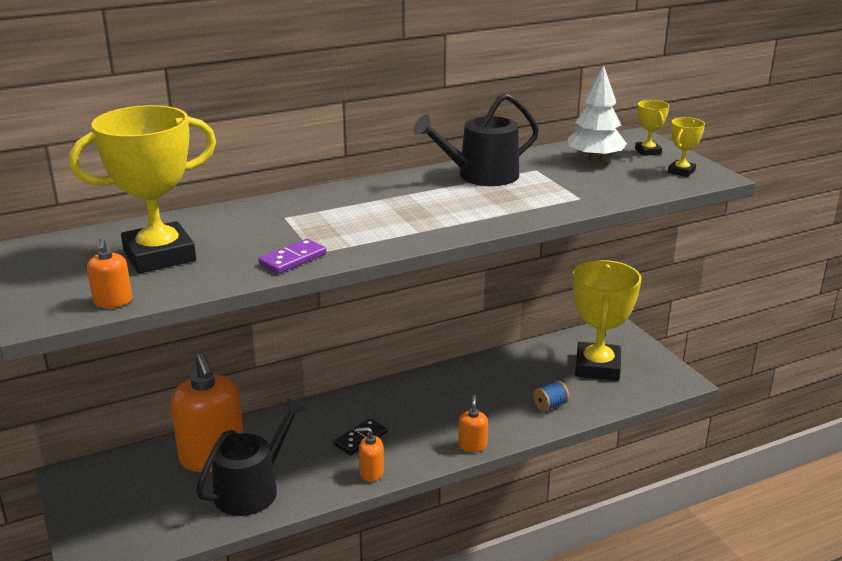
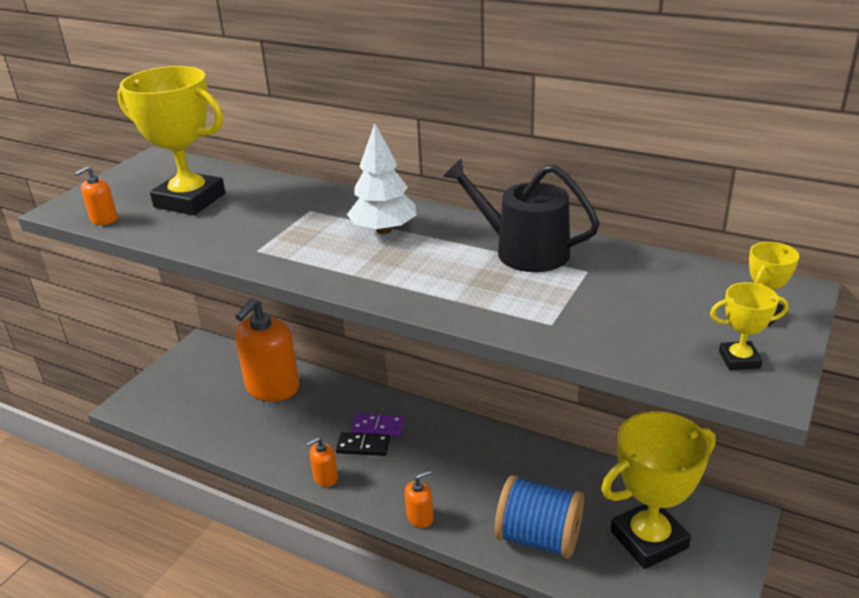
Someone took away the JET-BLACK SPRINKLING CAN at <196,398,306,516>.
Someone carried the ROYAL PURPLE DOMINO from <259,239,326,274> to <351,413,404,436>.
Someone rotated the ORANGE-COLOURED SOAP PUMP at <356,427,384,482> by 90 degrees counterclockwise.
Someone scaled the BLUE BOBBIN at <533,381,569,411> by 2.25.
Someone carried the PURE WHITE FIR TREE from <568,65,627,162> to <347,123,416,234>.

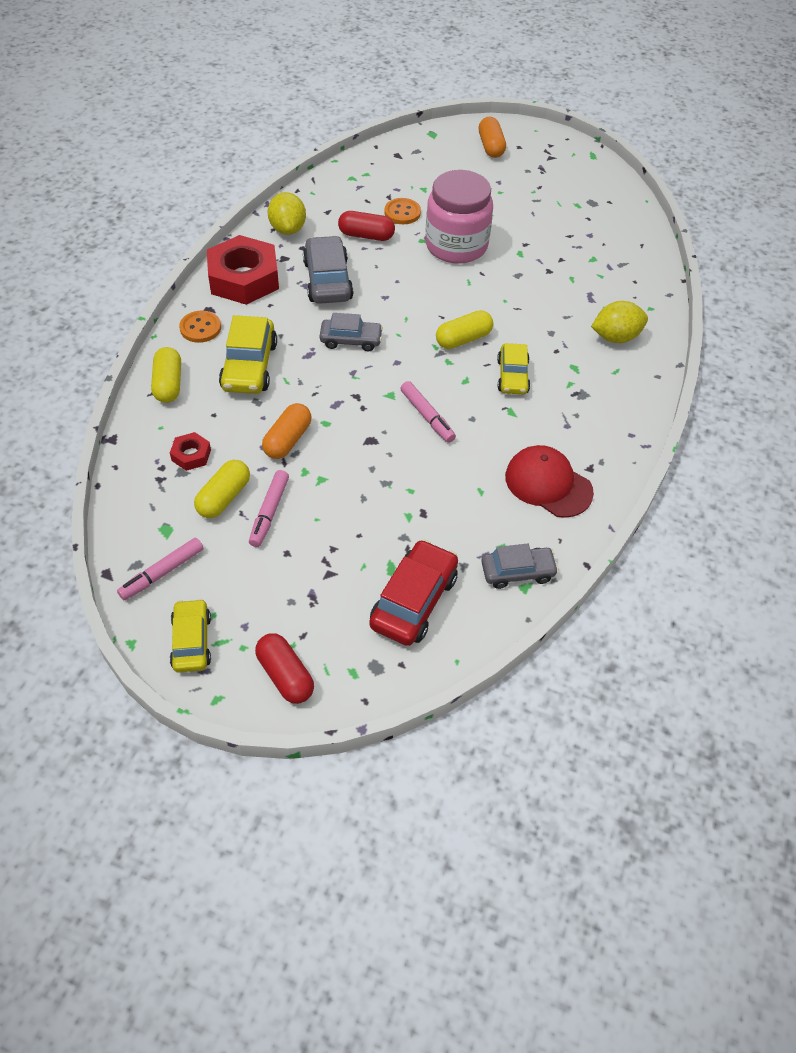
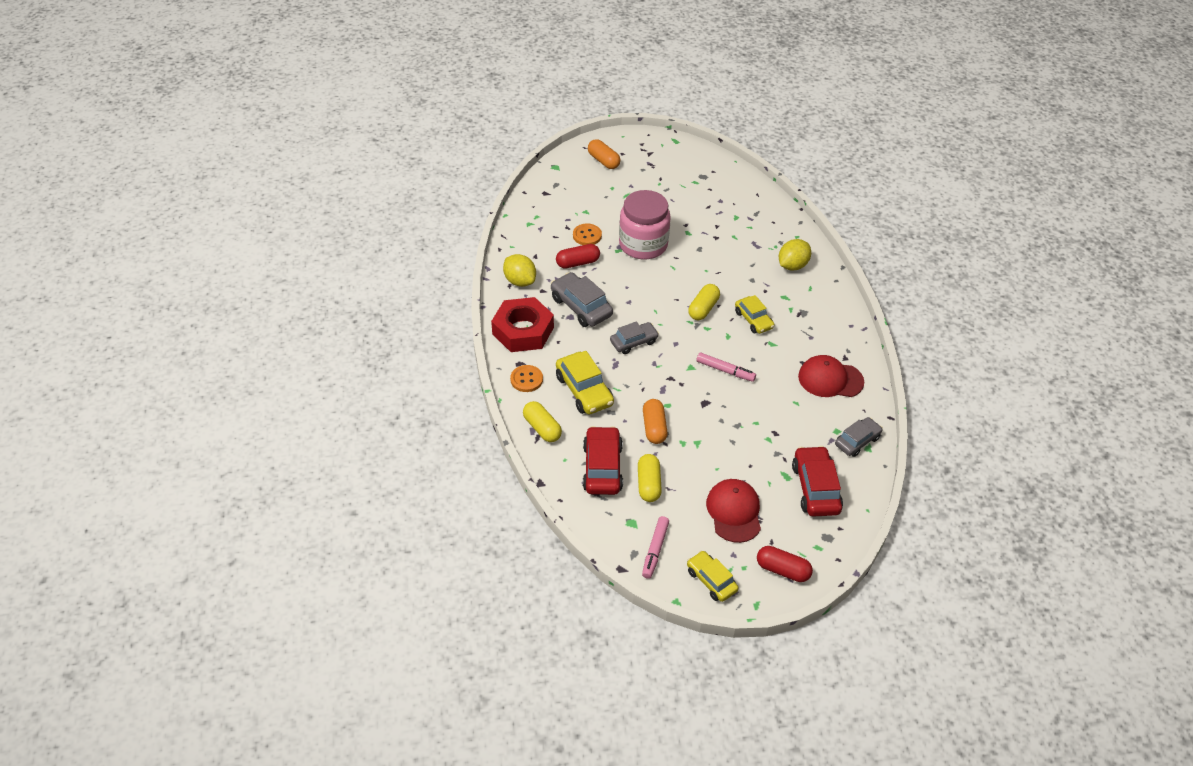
Someone swapped the SCARLET HEXAGON NUT at <170,432,211,471> for the SCARLET TOY CAR at <583,426,623,495>.
Someone took away the ROSY MARKER at <249,470,289,547>.
Someone put down the SCARLET PEAKED CAP at <706,479,761,543>.

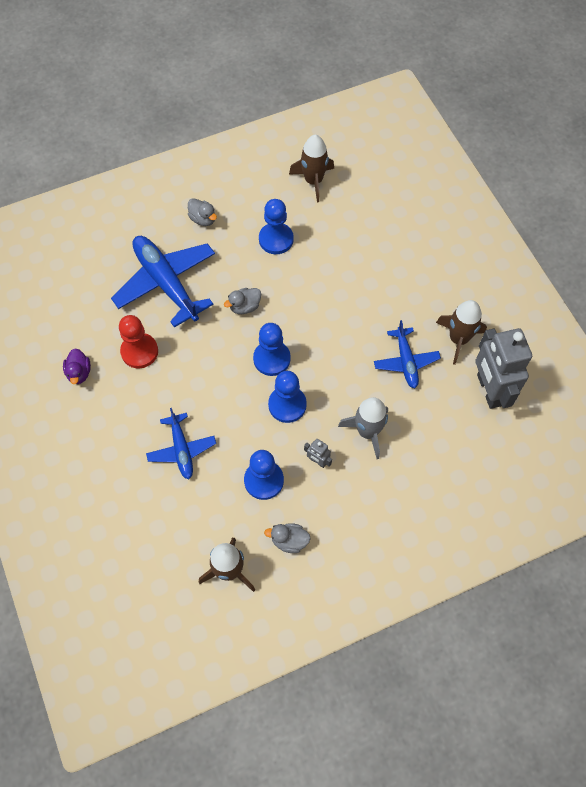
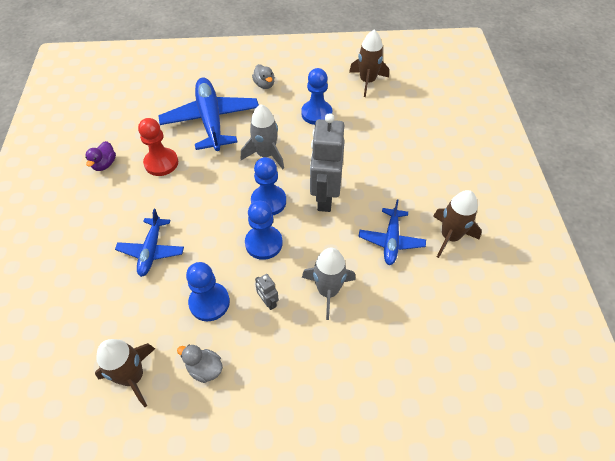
Someone swapped the ASH-GREY RUBBER DUCK at <224,288,261,314> for the ASH-GREY SPACESHIP at <241,104,284,169>.
Someone carried the ASH-GREY ROBOT from <475,328,532,409> to <310,113,345,212>.

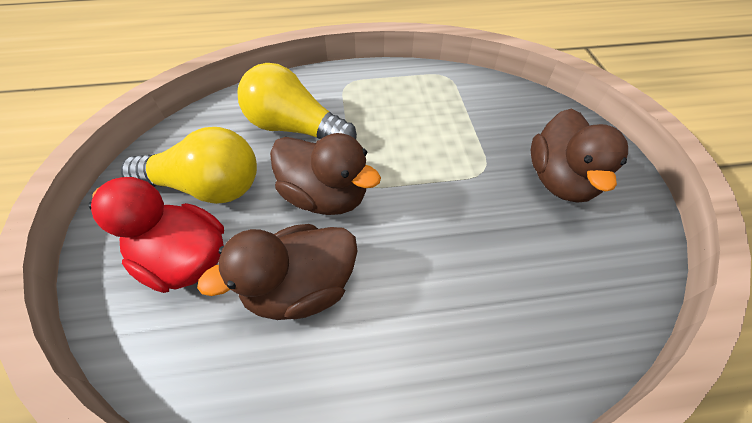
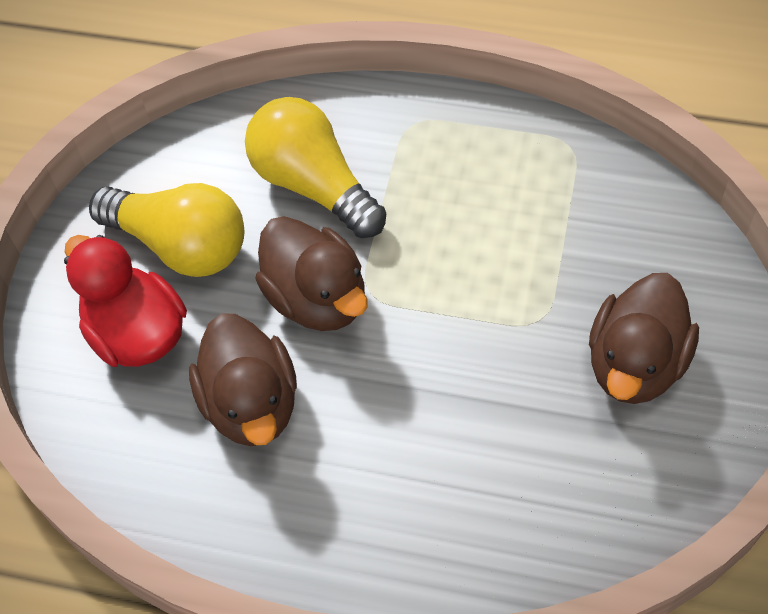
Someone rotated the BROWN RUBBER DUCK at <197,224,358,320> by 105 degrees counterclockwise.

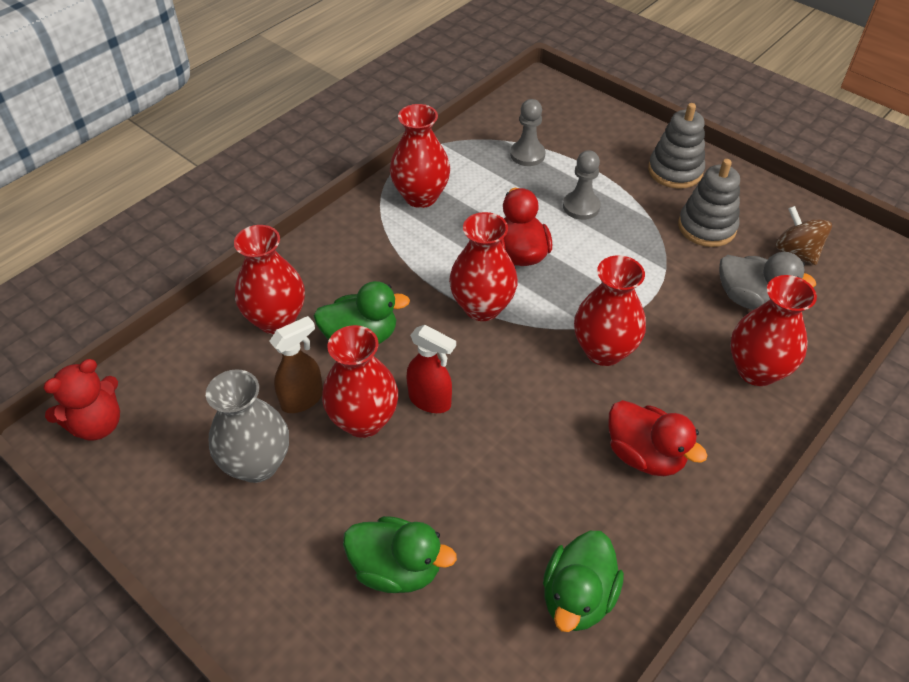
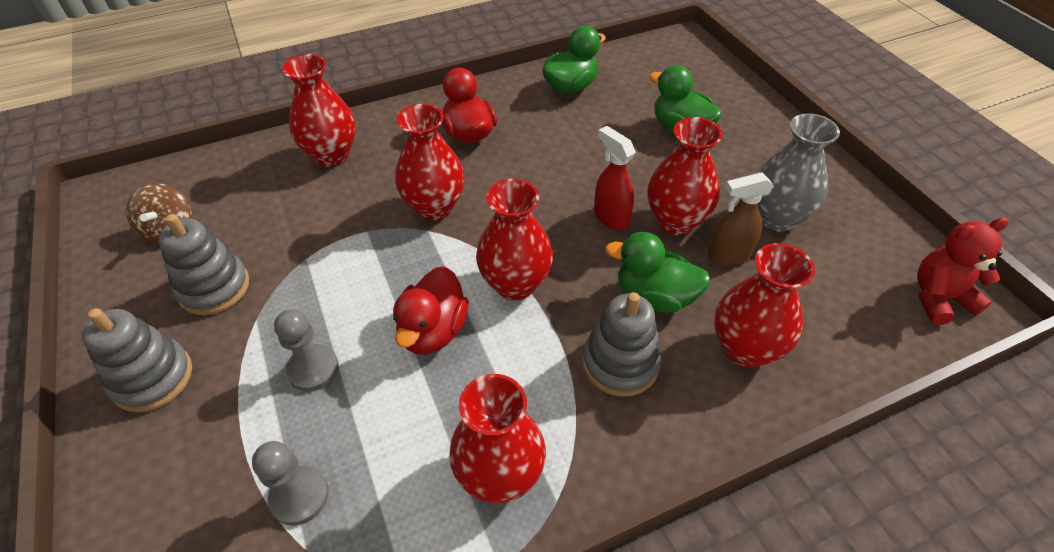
Someone took away the ASH-GREY RUBBER DUCK at <719,252,816,310>.
Someone put down the ASH-GREY STACKING TOY at <582,292,661,397>.

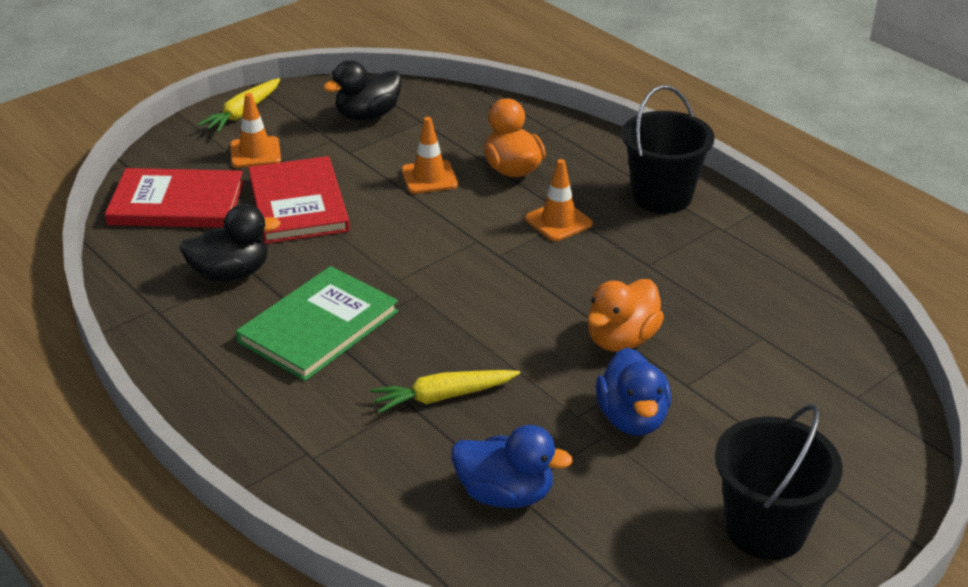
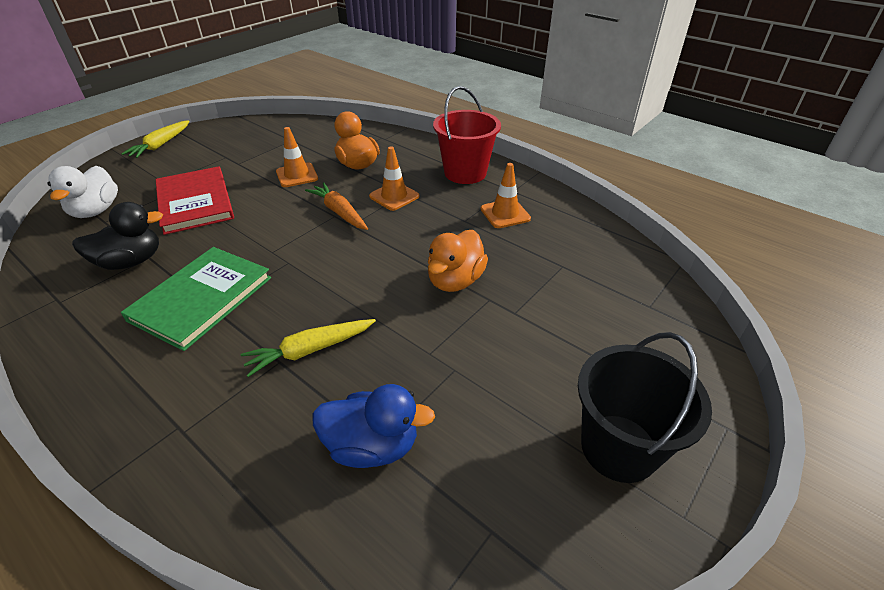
Someone swapped the SCARLET HARDCOVER at <105,168,244,228> for the PURE WHITE RUBBER DUCK at <47,166,118,218>.
Someone carried the ORANGE-COLOURED SAFETY CONE from <230,93,281,168> to <481,163,531,228>.
Someone took away the JET-BLACK RUBBER DUCK at <323,60,402,121>.
Someone took away the BLUE RUBBER DUCK at <595,348,671,436>.
Someone repainted the JET-BLACK SAND BUCKET at <622,85,715,213>, which became the SCARLET SAND BUCKET at <433,86,501,184>.
Someone put down the ORANGE-COLOURED ROOT VEGETABLE at <305,182,368,230>.

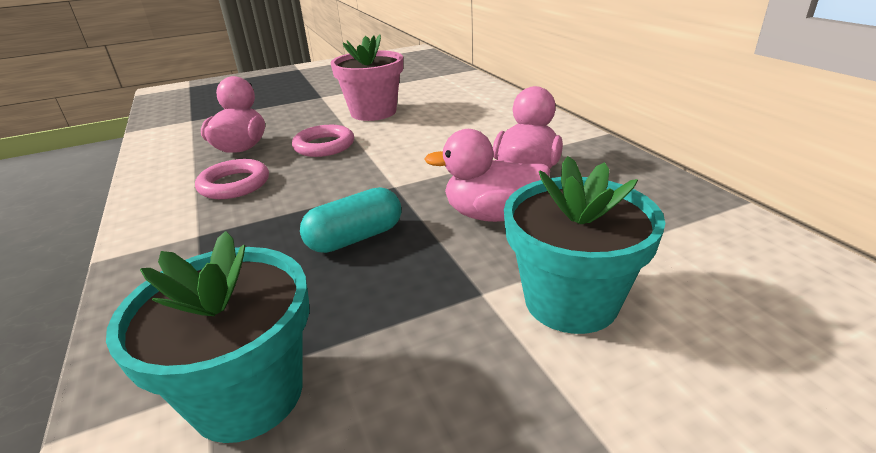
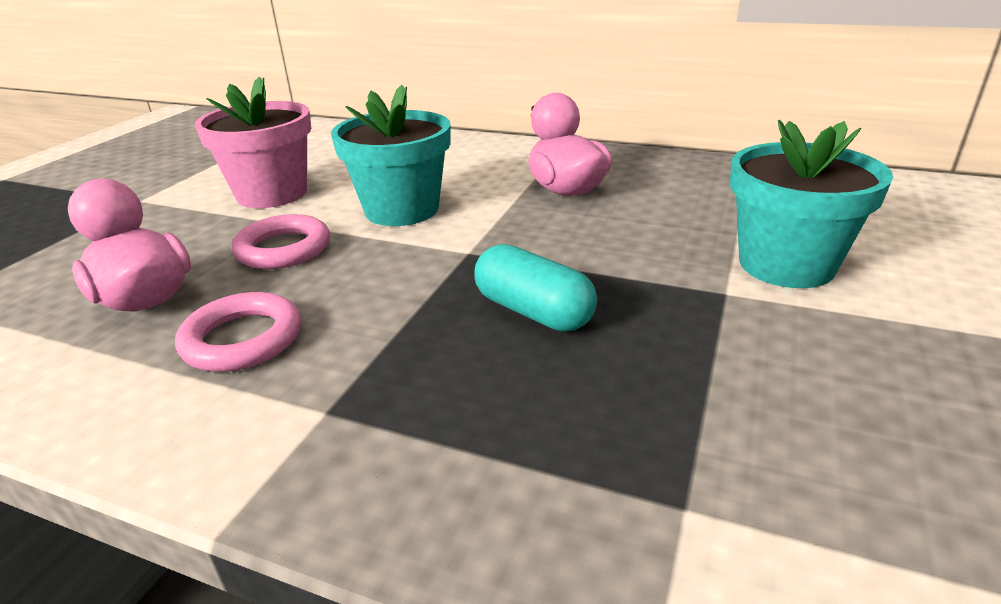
Someone carried the AQUA FLOWER POT from <106,231,310,443> to <331,85,451,226>.
Someone rotated the AQUA PILL at <300,187,401,253> by 60 degrees counterclockwise.
Someone took away the ROSY RUBBER DUCK at <424,129,550,222>.

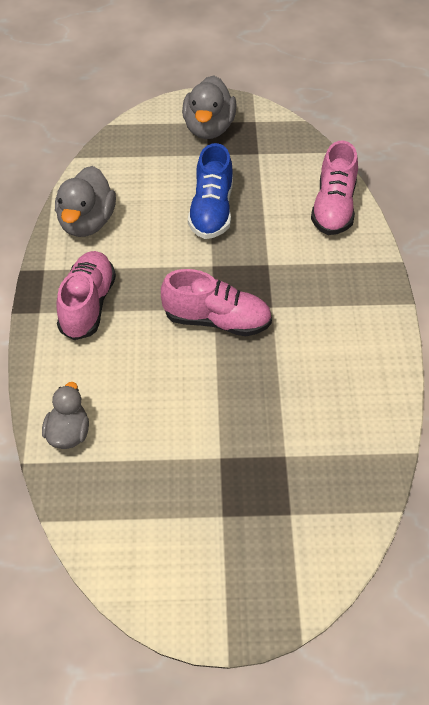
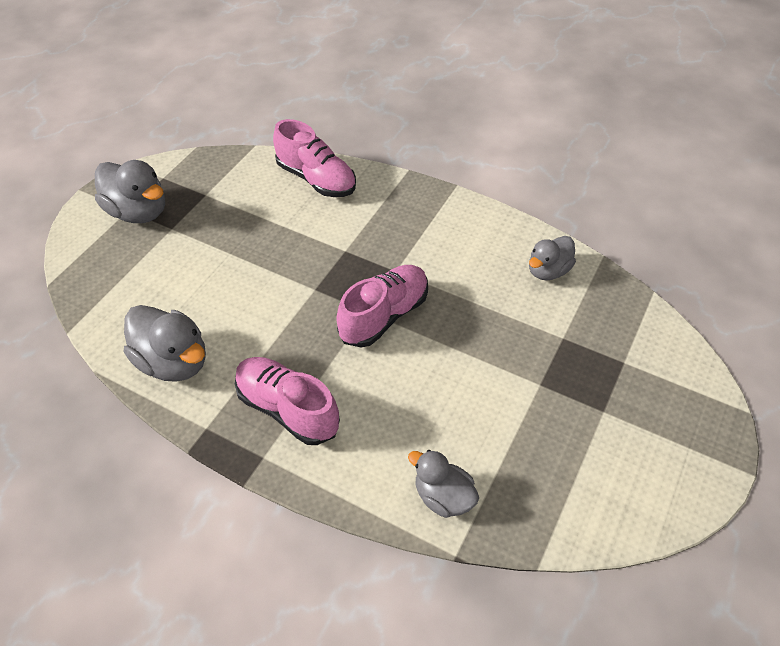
Someone took away the BLUE LACE-UP SHOE at <188,143,233,239>.
Someone put down the ASH-GREY RUBBER DUCK at <529,236,576,280>.

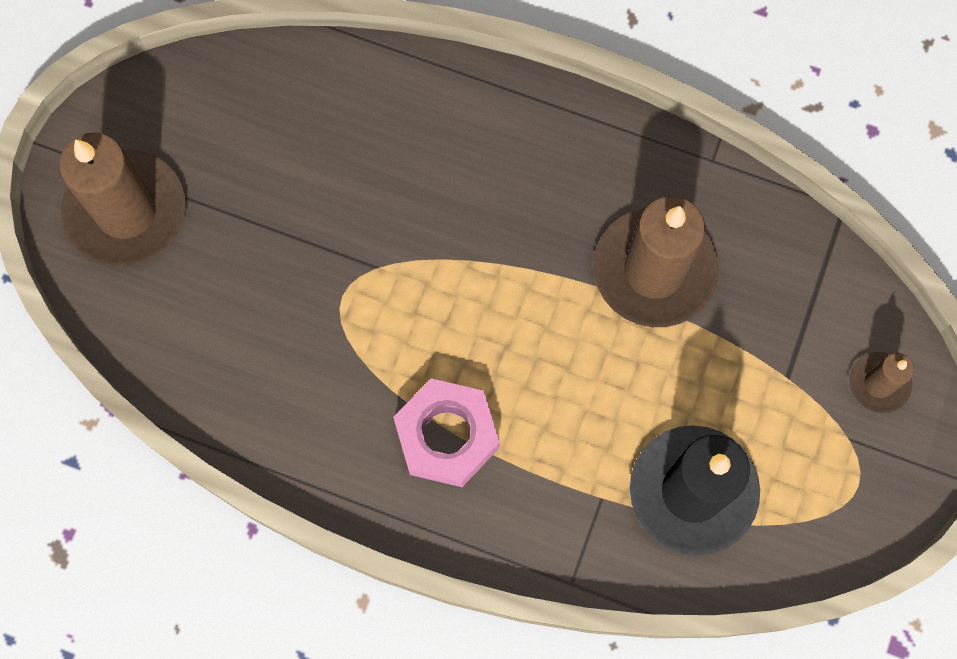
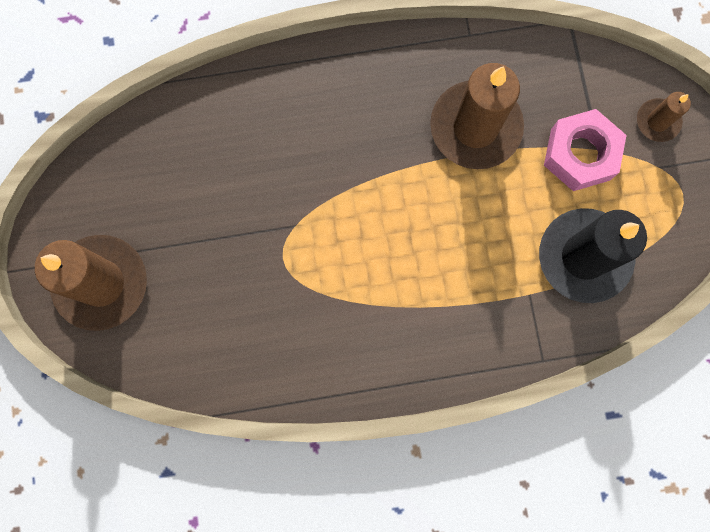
Someone carried the ROSY HEXAGON NUT from <393,378,500,487> to <544,109,627,191>.

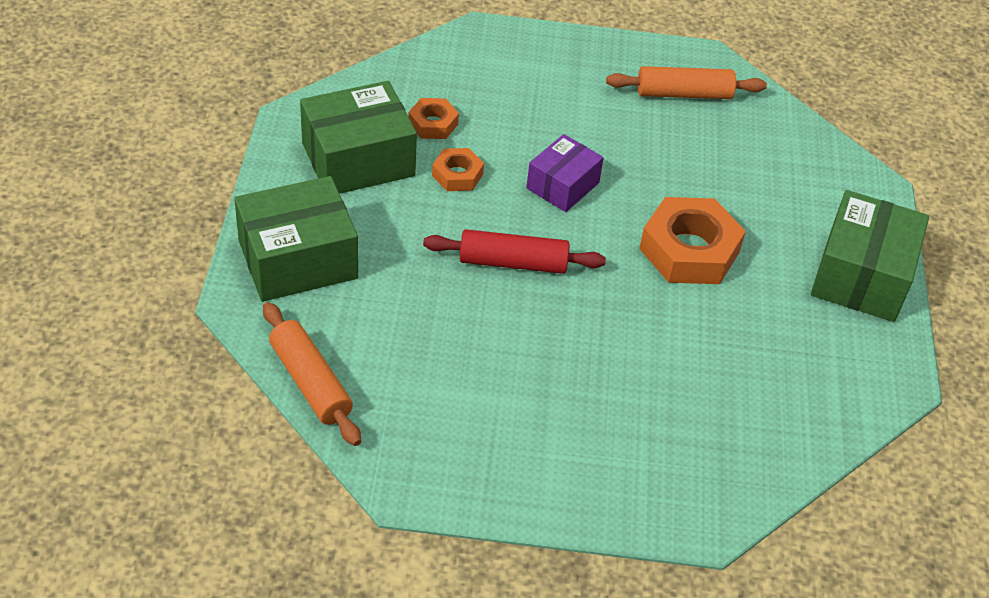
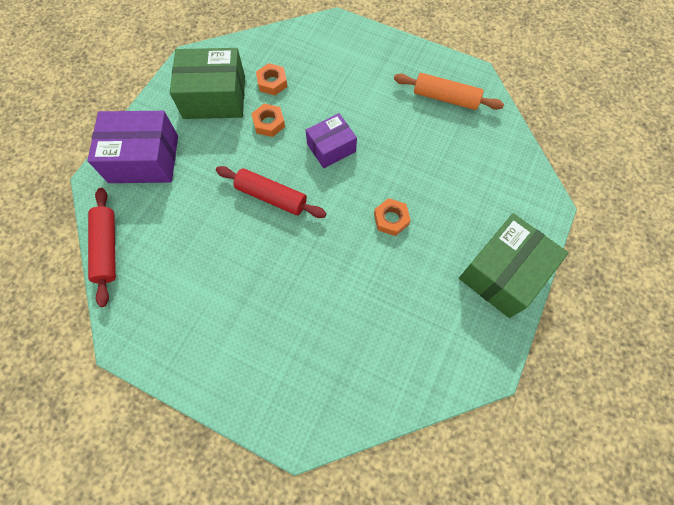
Someone repainted the GREEN PACKAGE at <234,176,358,302>, which became the ROYAL PURPLE PACKAGE at <87,111,178,183>.
Someone repainted the ORANGE-COLOURED PASTRY ROLLER at <263,302,361,446>, which became the SCARLET PASTRY ROLLER at <88,188,116,307>.
Someone scaled the ORANGE-COLOURED HEXAGON NUT at <639,197,746,284> by 0.53.

